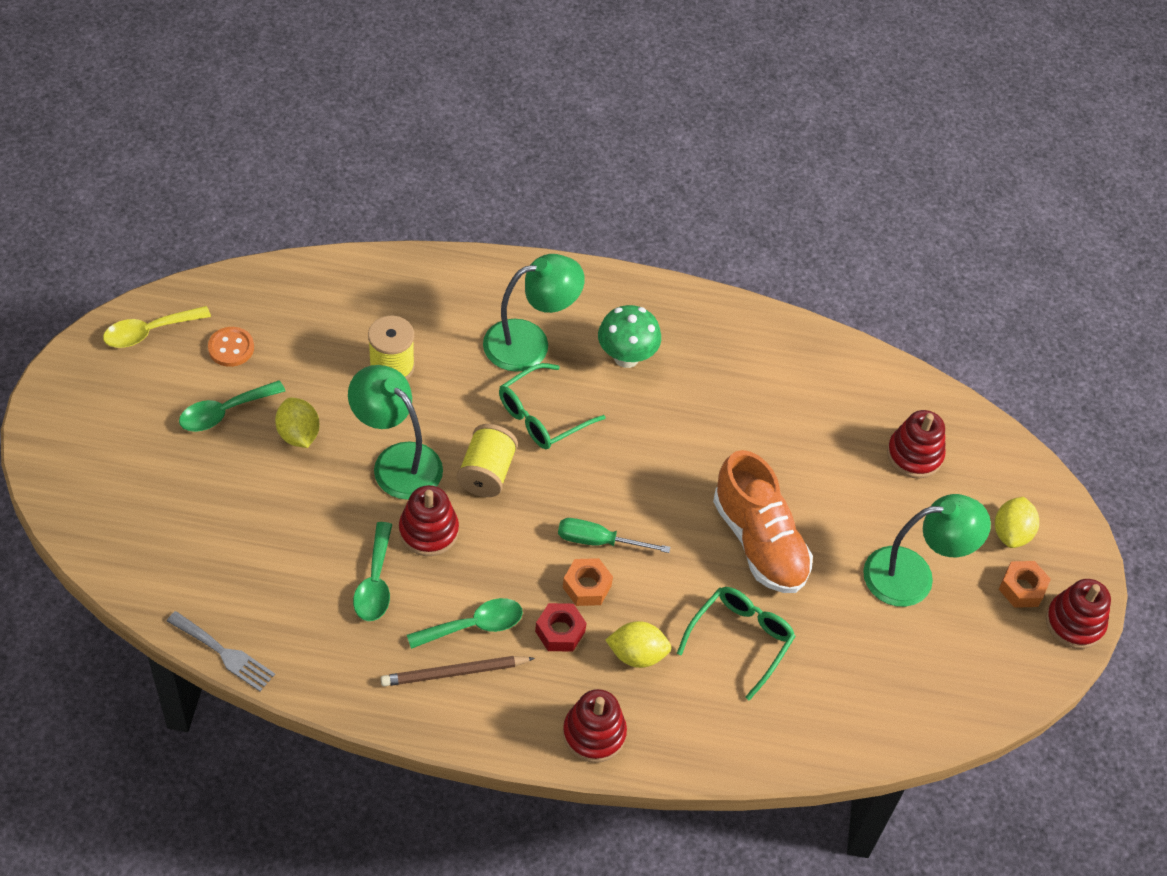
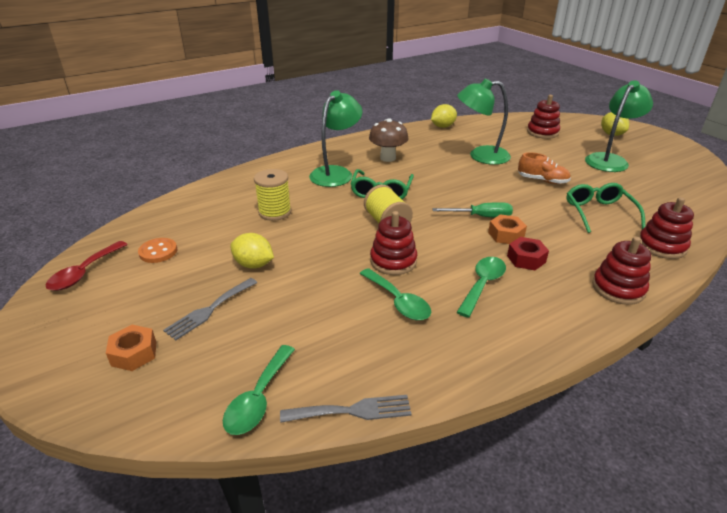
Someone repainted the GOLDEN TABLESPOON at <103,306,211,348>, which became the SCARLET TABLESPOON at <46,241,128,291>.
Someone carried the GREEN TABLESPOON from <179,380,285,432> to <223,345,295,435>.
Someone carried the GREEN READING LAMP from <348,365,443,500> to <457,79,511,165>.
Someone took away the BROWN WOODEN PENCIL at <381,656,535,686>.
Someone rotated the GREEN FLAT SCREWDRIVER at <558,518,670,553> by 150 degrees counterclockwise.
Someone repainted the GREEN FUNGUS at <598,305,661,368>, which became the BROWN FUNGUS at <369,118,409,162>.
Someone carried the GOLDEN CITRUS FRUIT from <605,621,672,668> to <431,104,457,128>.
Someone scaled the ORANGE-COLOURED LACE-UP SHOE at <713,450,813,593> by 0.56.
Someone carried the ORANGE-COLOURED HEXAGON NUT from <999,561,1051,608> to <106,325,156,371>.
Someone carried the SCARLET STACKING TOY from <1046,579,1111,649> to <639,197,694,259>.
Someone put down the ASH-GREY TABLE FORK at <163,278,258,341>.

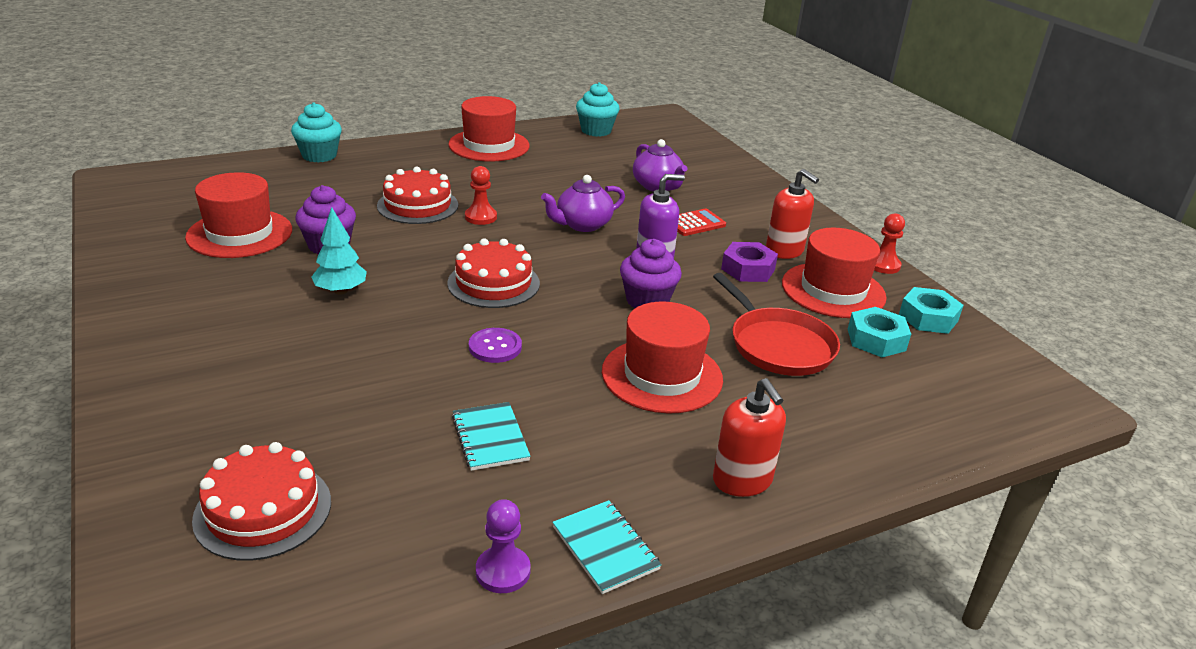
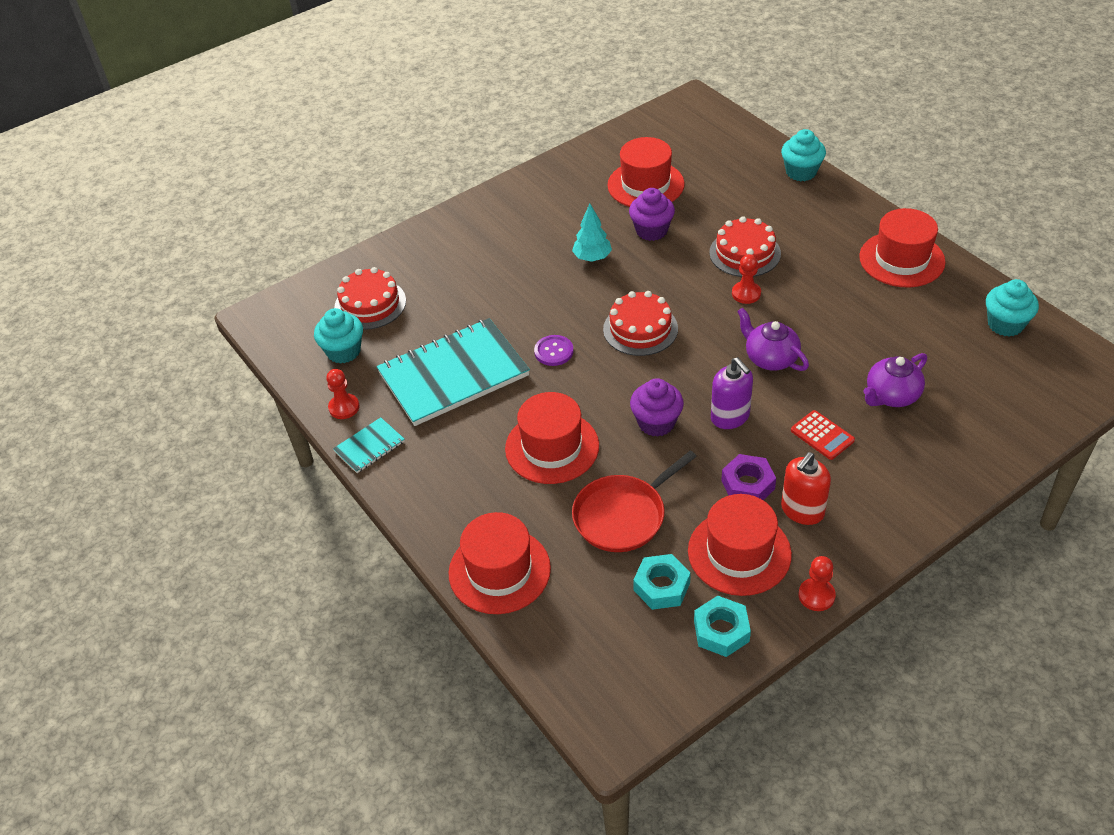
Someone scaled the AQUA NOTEBOOK at <452,402,531,471> by 2.25.
Someone repainted the ROYAL PURPLE CHESS PAWN at <476,499,531,593>, which became the SCARLET CHESS PAWN at <326,369,360,419>.
Someone took away the SCARLET SOAP PUMP at <713,378,786,497>.
Someone put down the AQUA MUFFIN at <314,308,363,364>.
Someone put down the SCARLET TOP HAT at <449,512,551,614>.

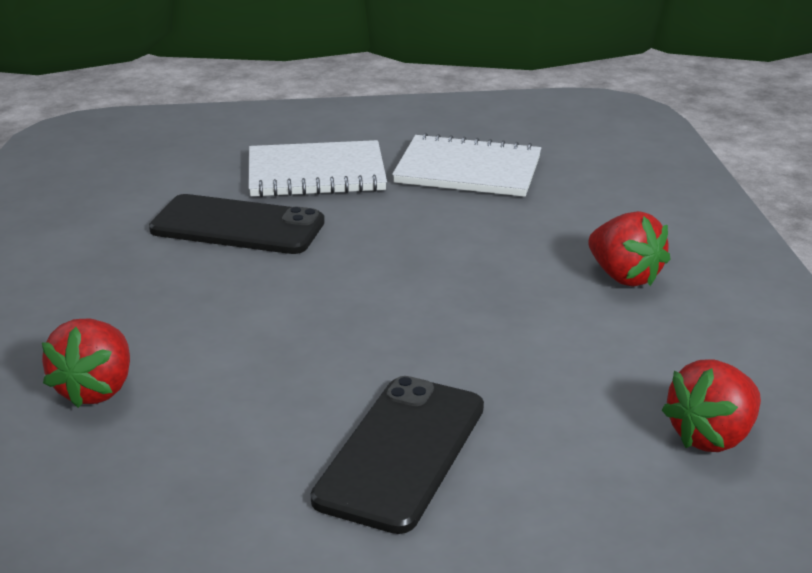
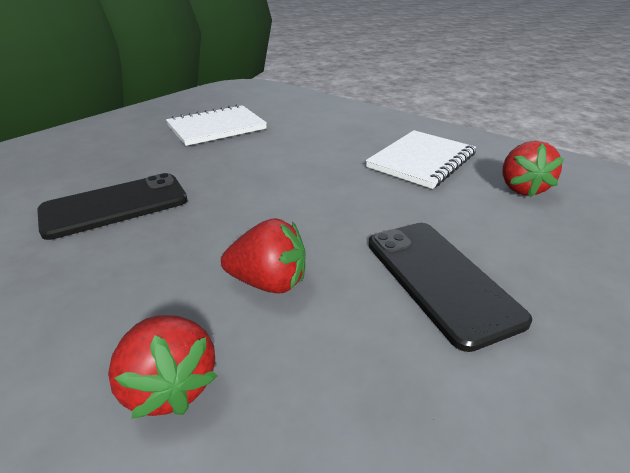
Someone carried the PURE WHITE NOTEBOOK from <249,140,387,197> to <366,130,476,189>.
Someone carried the SCARLET STRAWBERRY from <588,211,671,287> to <221,218,305,293>.

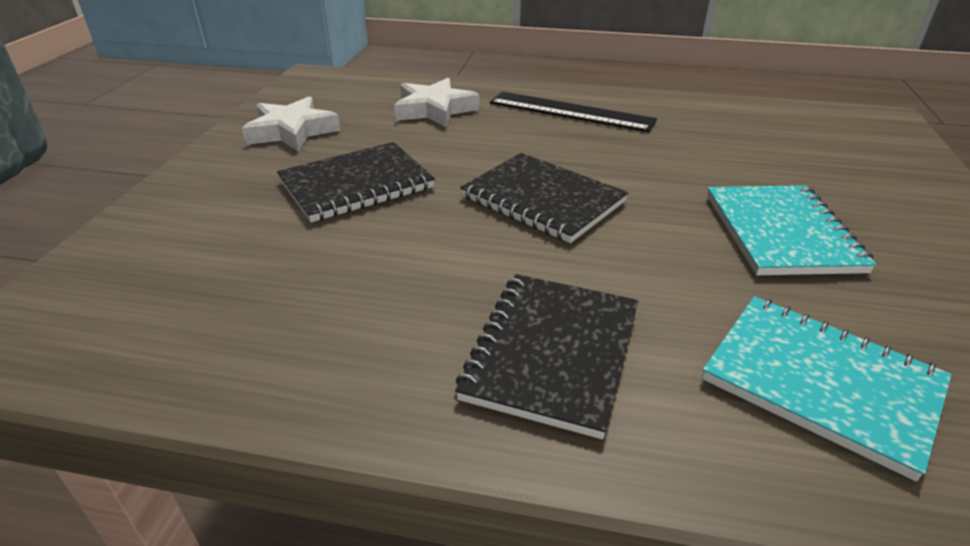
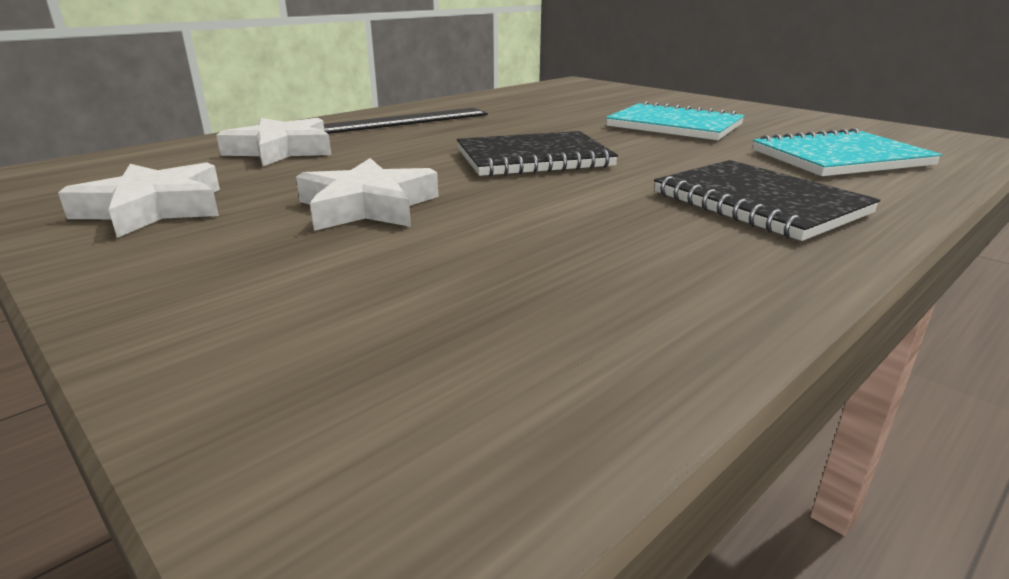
Someone swapped the JET-BLACK NOTEBOOK at <277,142,435,222> for the PURE WHITE FIVE-POINTED STAR at <296,158,439,231>.

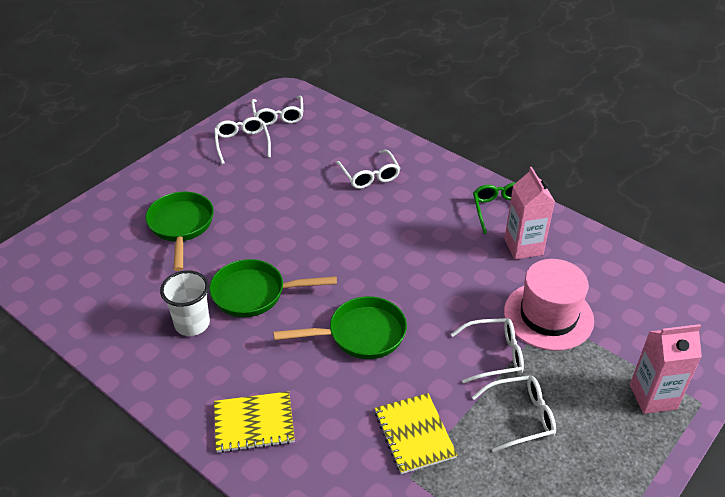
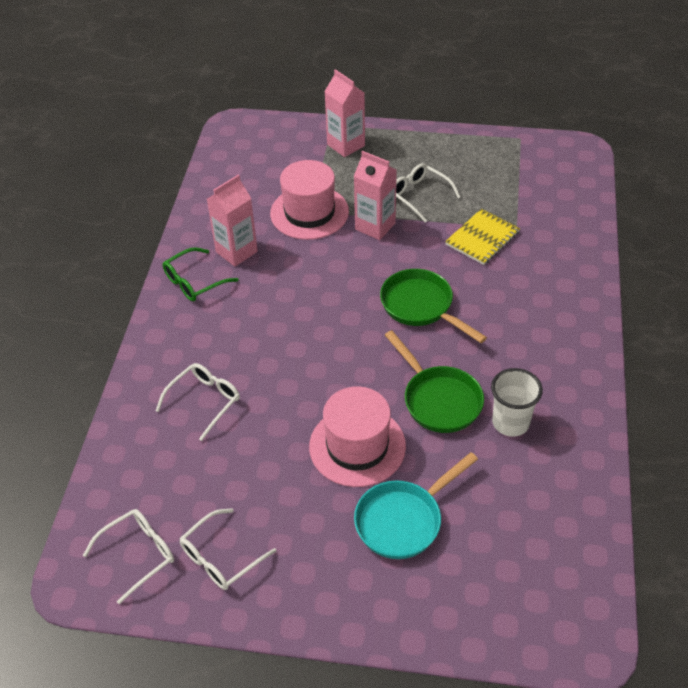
Someone repainted the GREEN SKILLET at <146,192,214,271>, which became the AQUA SKILLET at <354,452,478,559>.
Someone took away the GOLDEN NOTEBOOK at <214,391,295,453>.
Someone swapped the PURE WHITE EYEGLASSES at <451,318,524,383> for the ROSY JUICE CARTON at <354,151,397,240>.
Someone put down the ROSY TOP HAT at <309,386,406,487>.

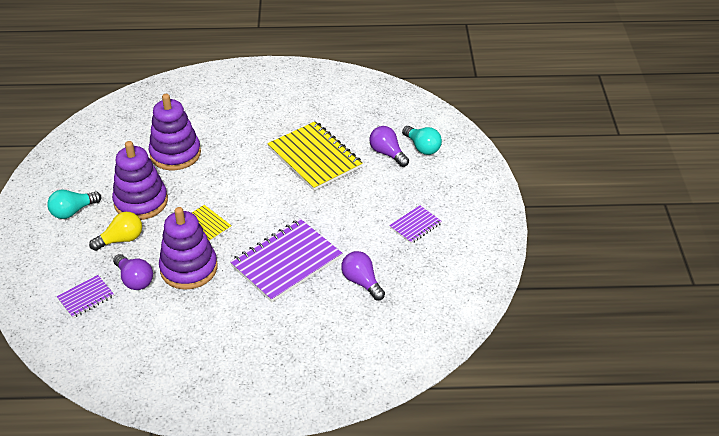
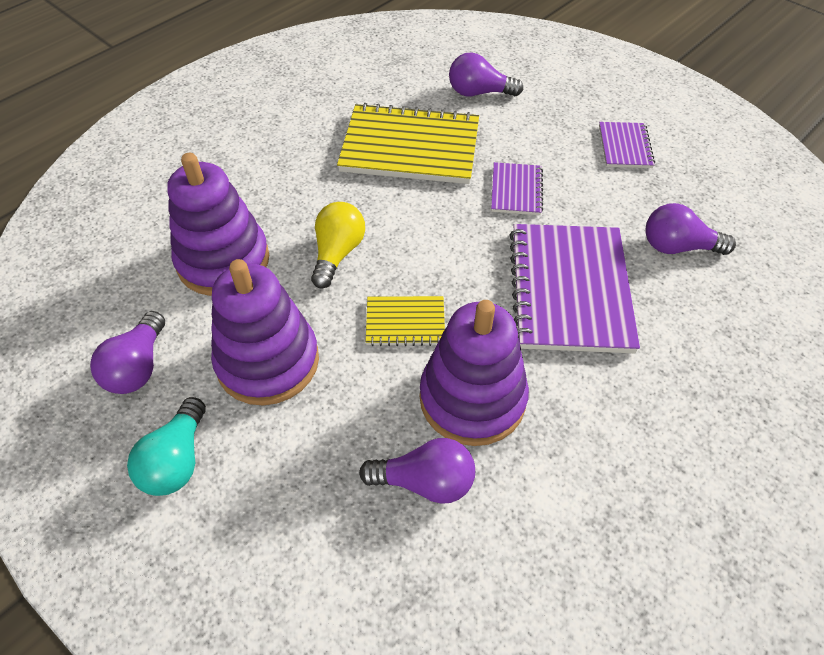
Someone carried the ROYAL PURPLE NOTEBOOK from <57,275,114,318> to <491,162,543,215>.
Someone carried the GOLDEN LIGHT BULB from <89,212,142,251> to <311,202,365,288>.
Someone took away the AQUA LIGHT BULB at <402,126,442,155>.
Someone put down the ROYAL PURPLE LIGHT BULB at <90,311,165,394>.

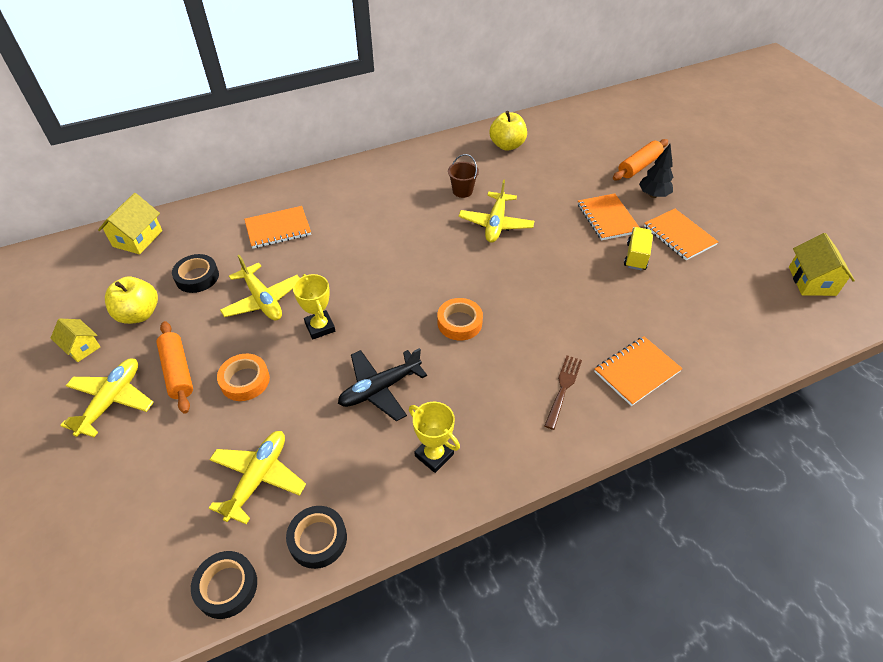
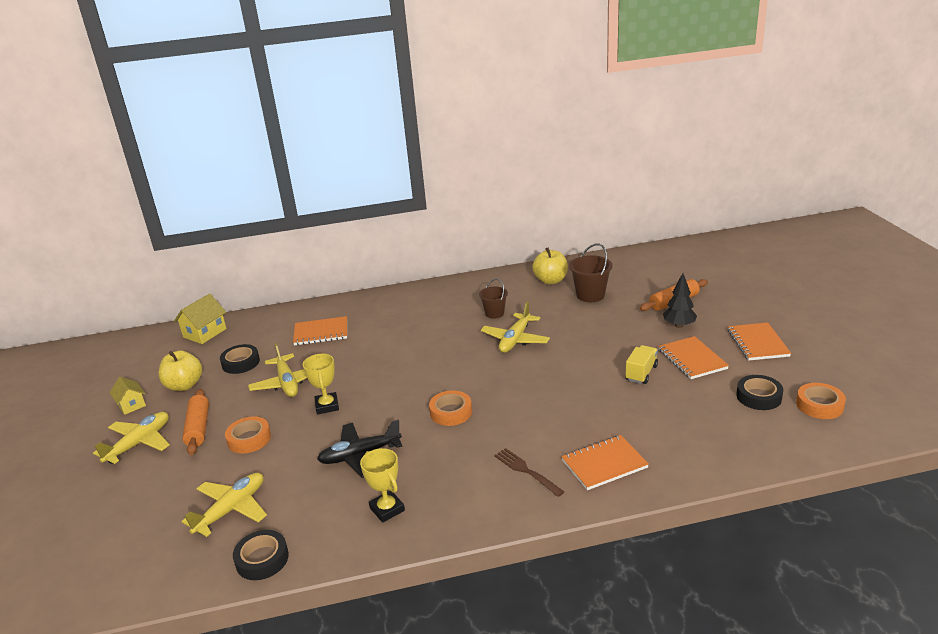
Someone carried the JET-BLACK ROLL OF TAPE from <191,551,257,619> to <736,375,783,410>.
Someone rotated the BROWN TABLE FORK at <544,356,582,430> by 75 degrees counterclockwise.
Someone carried the ORANGE-COLOURED NOTEBOOK from <578,194,640,240> to <728,322,791,361>.
Someone swapped the GOLDEN HOUSE at <789,233,855,296> for the ORANGE-COLOURED ROLL OF TAPE at <796,383,846,419>.
Someone put down the BROWN SAND BUCKET at <569,244,612,302>.

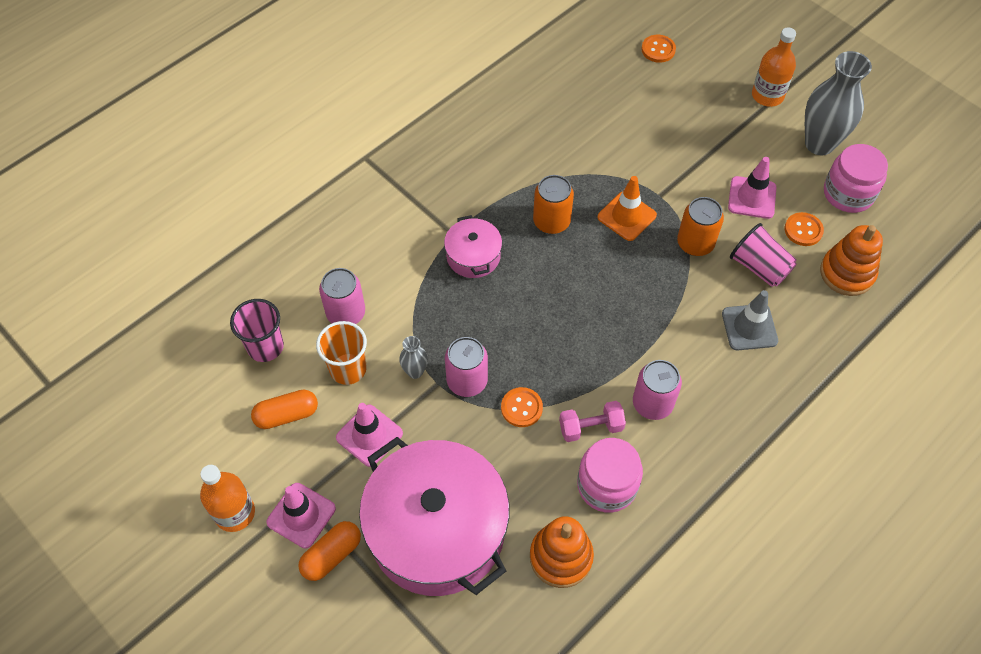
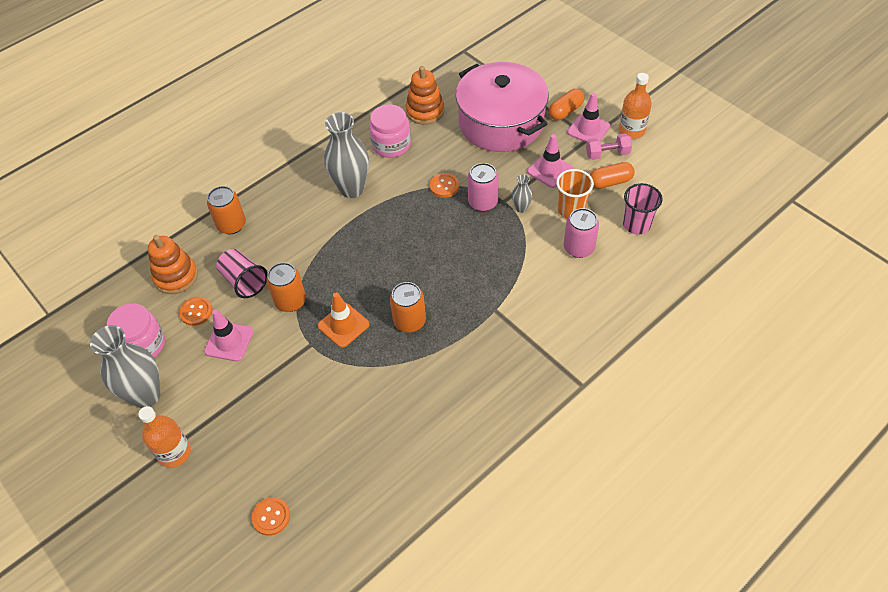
Someone took away the ROSY POT at <444,215,502,278>.
Someone carried the ROSY HAND WEIGHT from <559,401,626,442> to <586,133,632,160>.
Someone swapped the ROSY SODA CAN at <633,360,682,420> for the ASH-GREY TALL VASE at <324,112,369,198>.
Someone took away the ASH-GREY SAFETY CONE at <722,290,778,350>.
Someone put down the ORANGE-COLOURED SODA CAN at <207,186,246,234>.

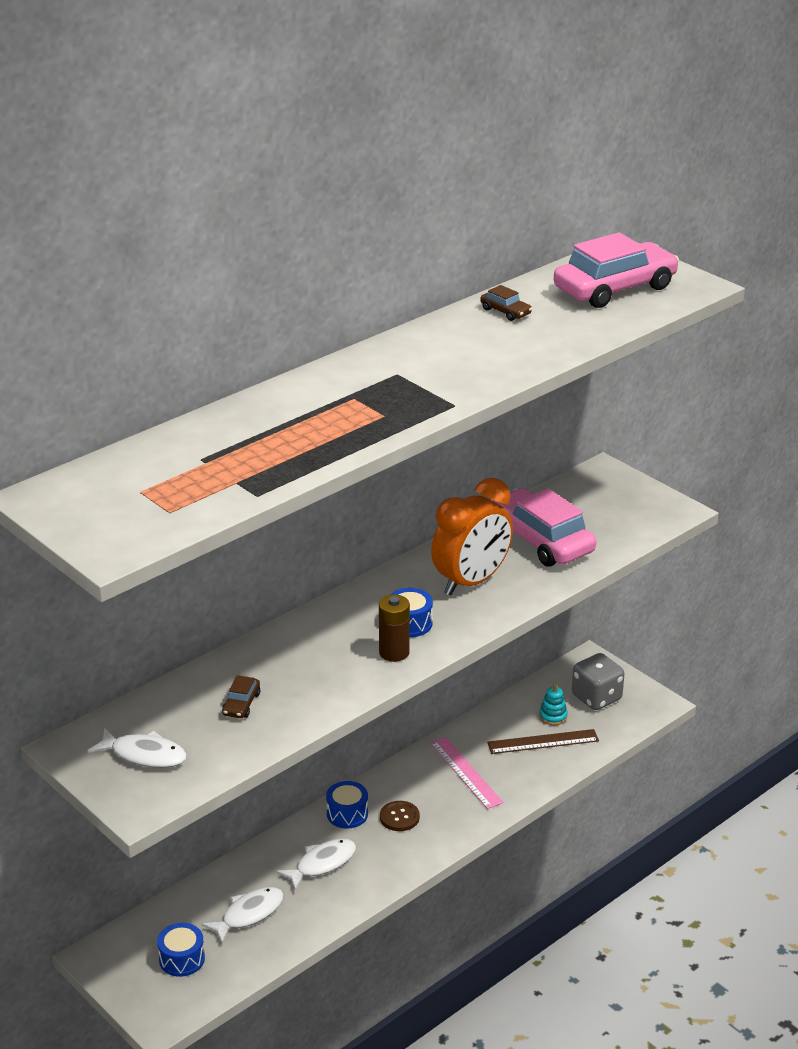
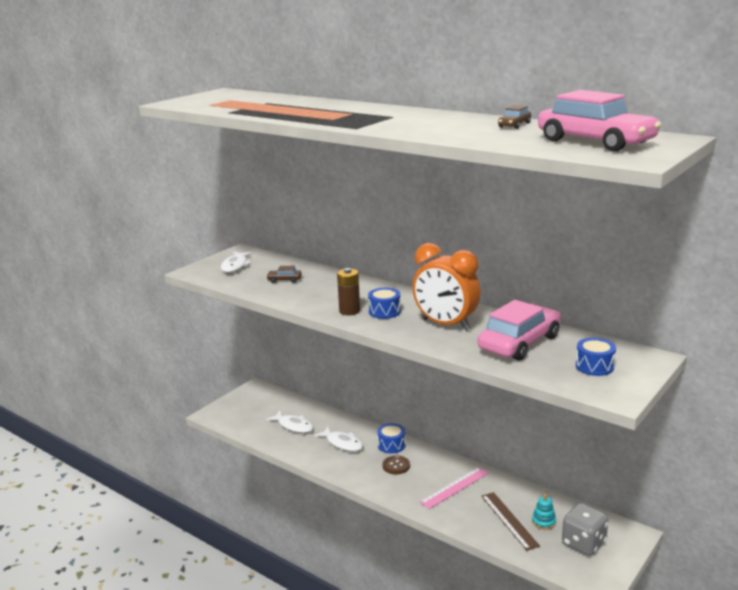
Someone carried the BLUE DRUM from <157,923,205,977> to <576,338,616,376>.

